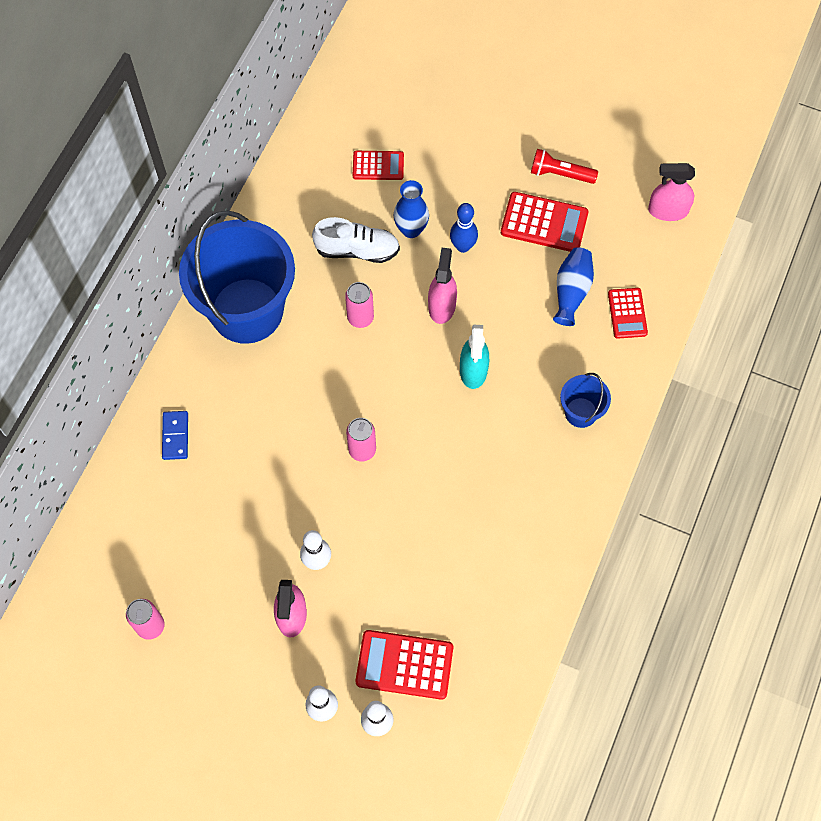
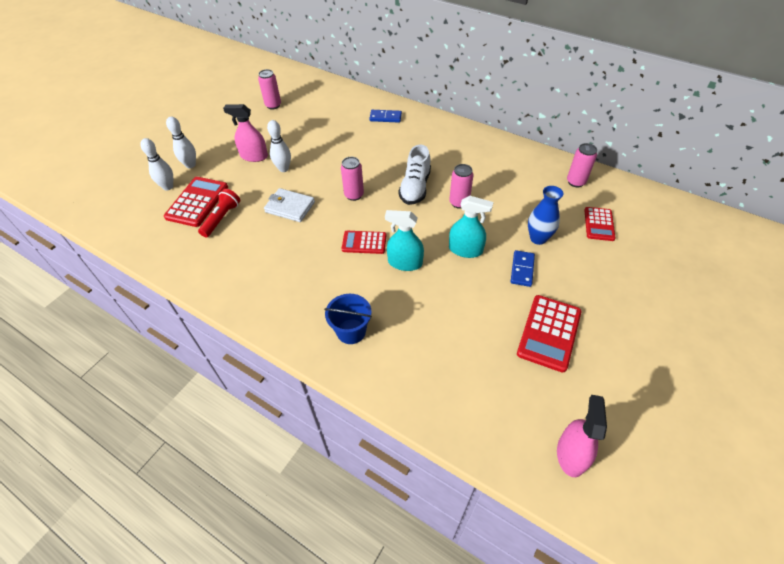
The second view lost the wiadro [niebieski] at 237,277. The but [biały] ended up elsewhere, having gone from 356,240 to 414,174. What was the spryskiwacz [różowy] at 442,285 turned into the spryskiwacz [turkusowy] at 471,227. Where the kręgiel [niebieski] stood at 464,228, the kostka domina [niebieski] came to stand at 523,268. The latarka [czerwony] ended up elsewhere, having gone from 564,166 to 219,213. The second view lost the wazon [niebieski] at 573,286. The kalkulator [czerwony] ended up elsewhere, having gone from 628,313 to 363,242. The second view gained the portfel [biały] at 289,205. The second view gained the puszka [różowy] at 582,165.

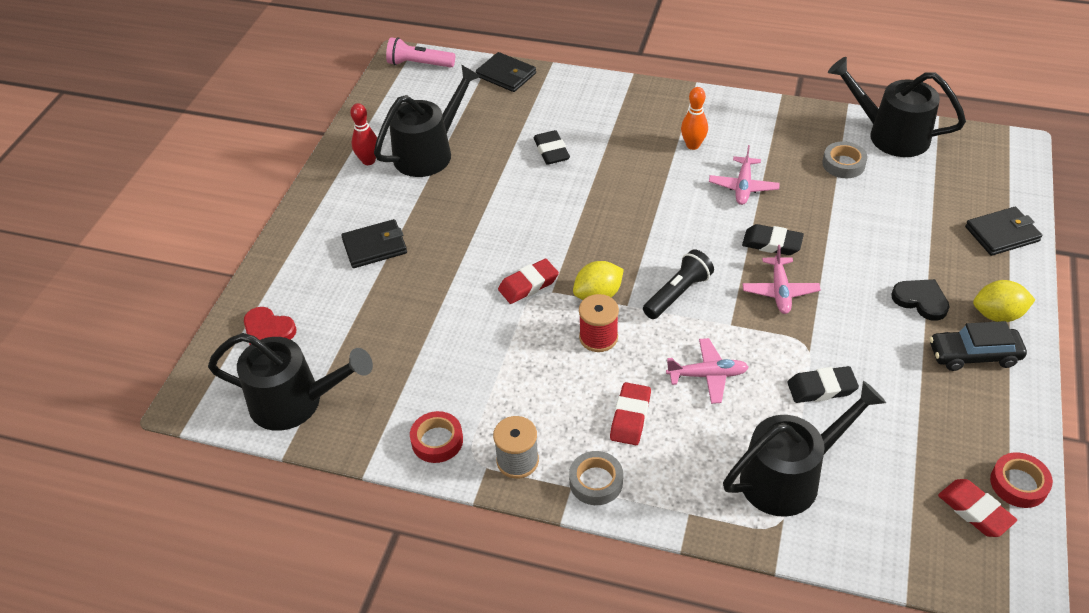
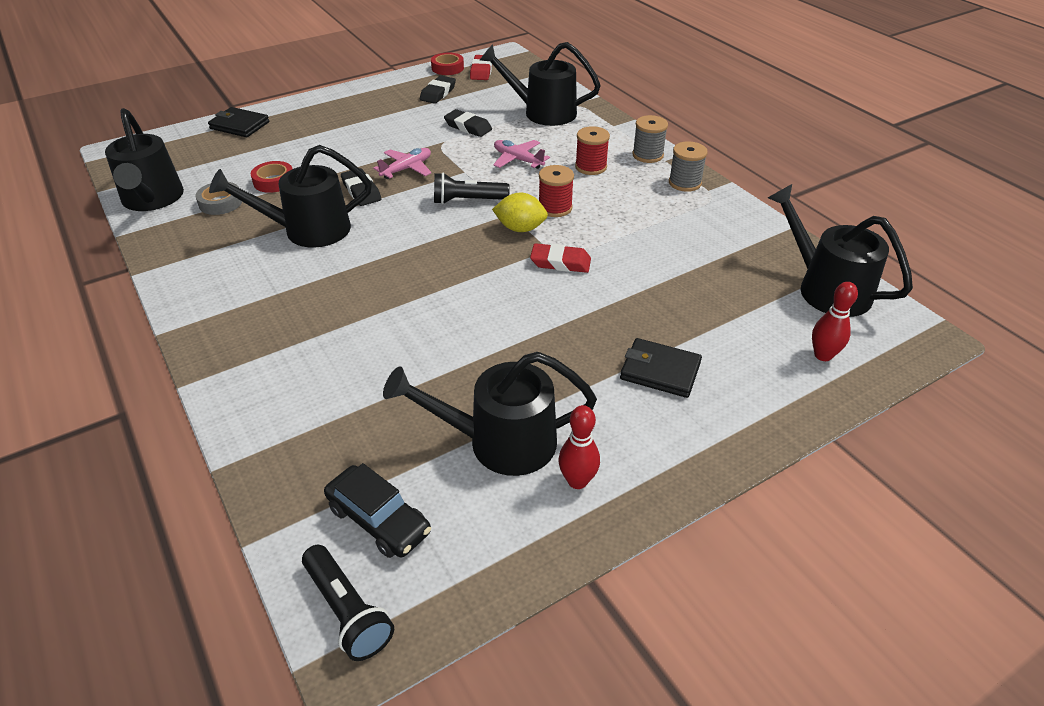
Where the serce [czerwony] stood at 270,326, the kręgiel [czerwony] came to stand at 835,321. What was the latarka [różowy] at 420,52 turned into the latarka [czarny] at 348,603. The taśma klejąca [czerwony] ended up elsewhere, having gone from 436,437 to 271,177. The second view lost the portfel [czarny] at 506,72. The gumka do mazania [czarny] ended up elsewhere, having gone from 551,147 to 438,90. Where the taśma klejąca [szary] stood at 596,478, the szpulka [szary] came to stand at 650,139. Where the gumka do mazania [czerwony] stood at 630,413, the szpulka [czerwony] came to stand at 592,150. The second view lost the kręgiel [pomarańczowy] at 694,118. Where the samolot [różowy] stood at 744,175, the konewka [czarny] came to stand at 290,196. The second view lost the serce [czarny] at 920,300. The samochód [czarny] ended up elsewhere, having gone from 978,346 to 377,510. The second view lost the cytryna [żółty] at 1004,301.

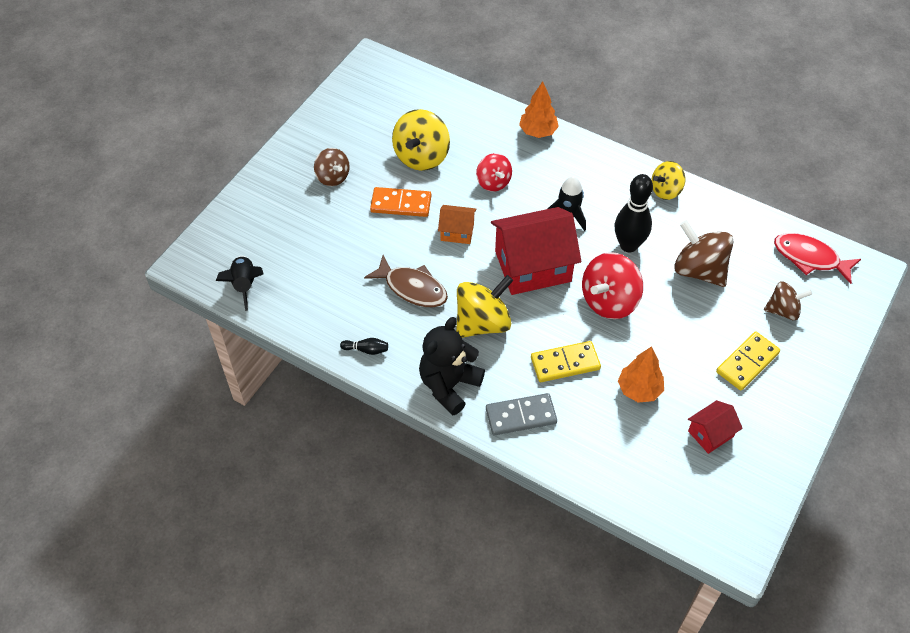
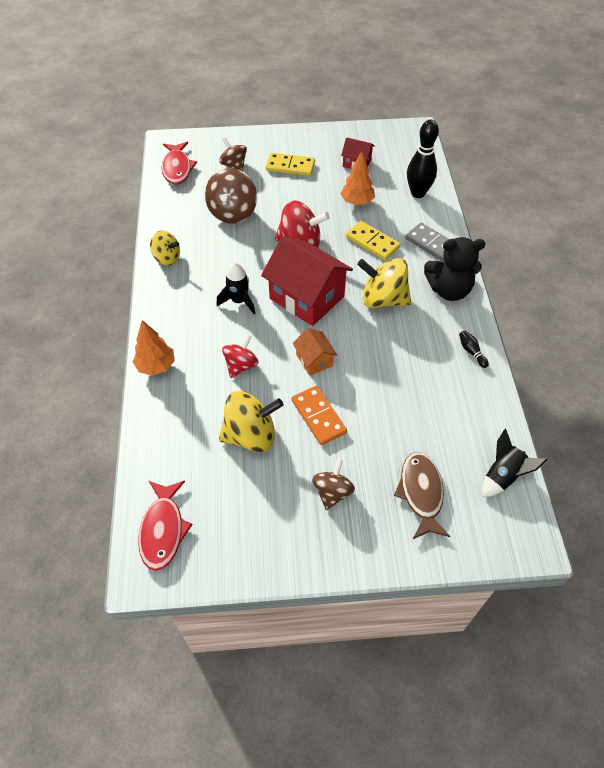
The ryba [brązowy] ended up elsewhere, having gone from 406,281 to 422,496. The kręgiel [czarny] ended up elsewhere, having gone from 634,213 to 423,159. The second view gained the ryba [czerwony] at 165,526.

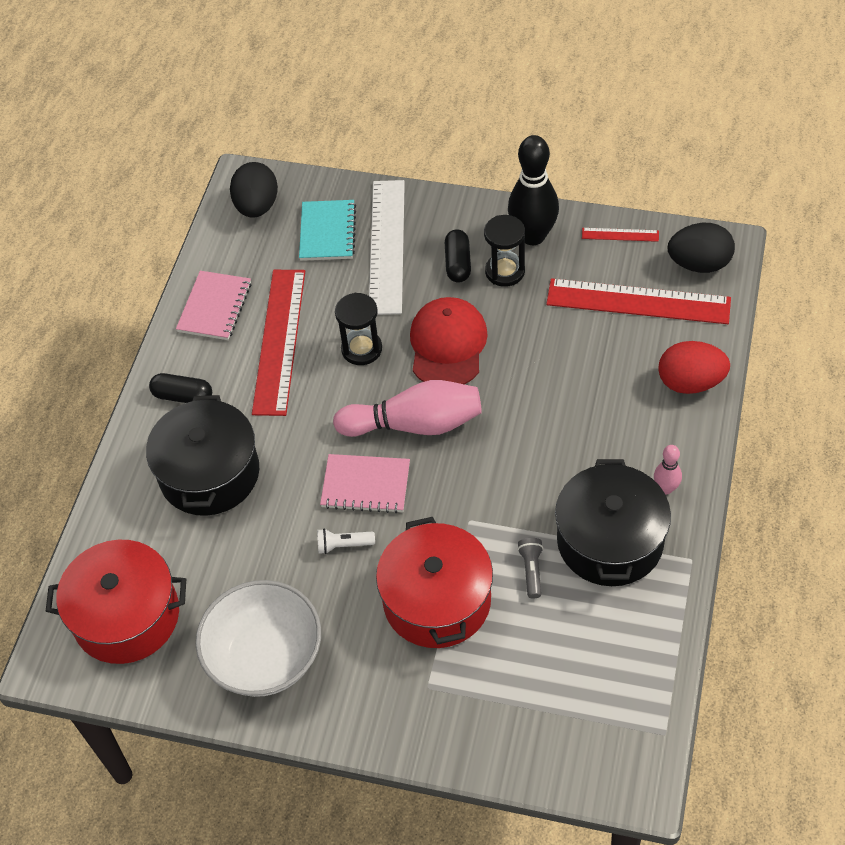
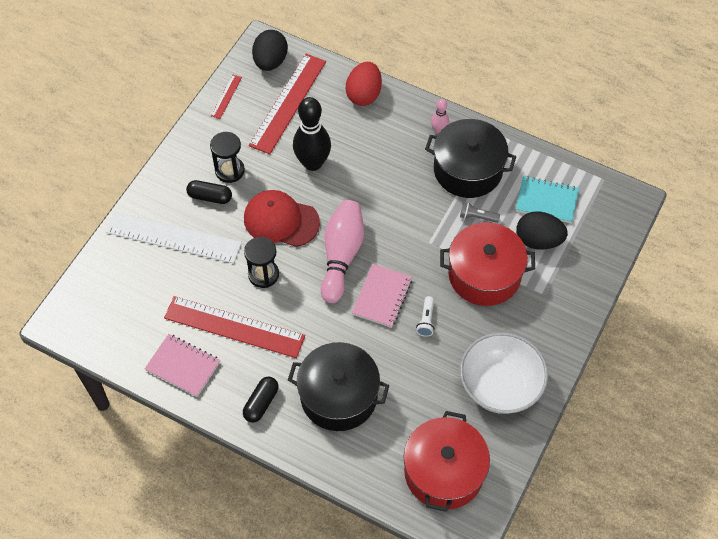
The jajko [czarny] ended up elsewhere, having gone from 254,190 to 542,230. The zeszyt [turkusowy] ended up elsewhere, having gone from 327,230 to 547,199. The kręgiel [czarny] ended up elsewhere, having gone from 533,190 to 312,134.

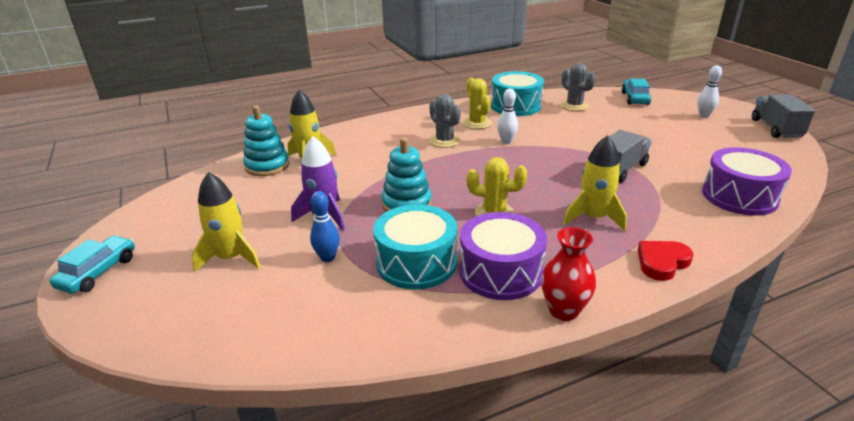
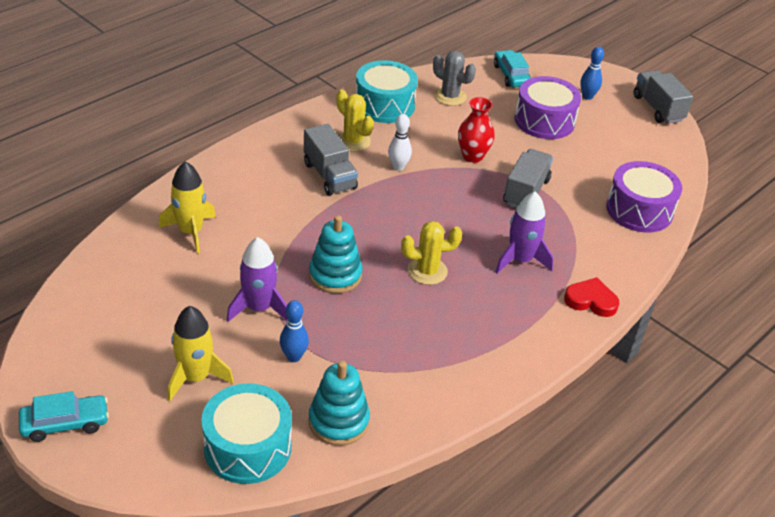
The samochód [turkusowy] at 92,264 ended up facing another way, 75 degrees clockwise from before. The zabawka nakładanka [turkusowy] ended up elsewhere, having gone from 266,141 to 339,403. The bęben [turkusowy] ended up elsewhere, having gone from 415,247 to 246,433. Where the kaktus [szary] stood at 445,121, the ciężarówka [szary] came to stand at 331,160. The bęben [fioletowy] ended up elsewhere, having gone from 503,256 to 548,107. The wazon [czerwony] ended up elsewhere, having gone from 568,274 to 476,130. What was the rakieta [żółty] at 595,183 turned into the rakieta [fioletowy] at 524,233. The serce [czerwony] at 665,261 ended up facing another way, 75 degrees clockwise from before. What was the kręgiel [biały] at 709,91 turned into the kręgiel [niebieski] at 592,73.

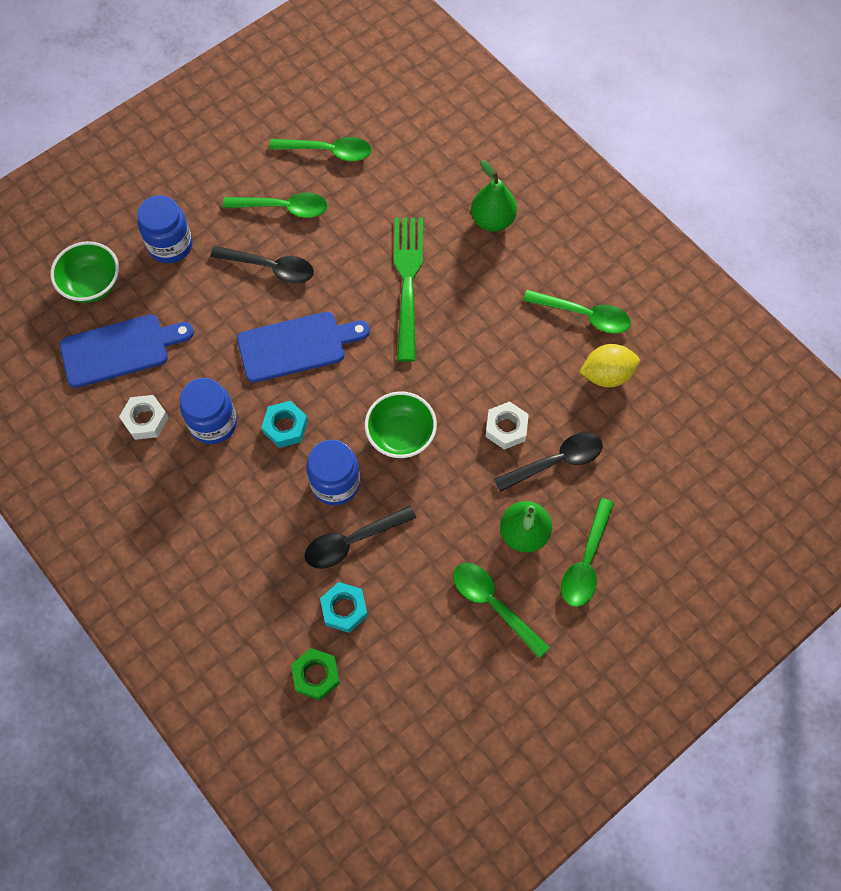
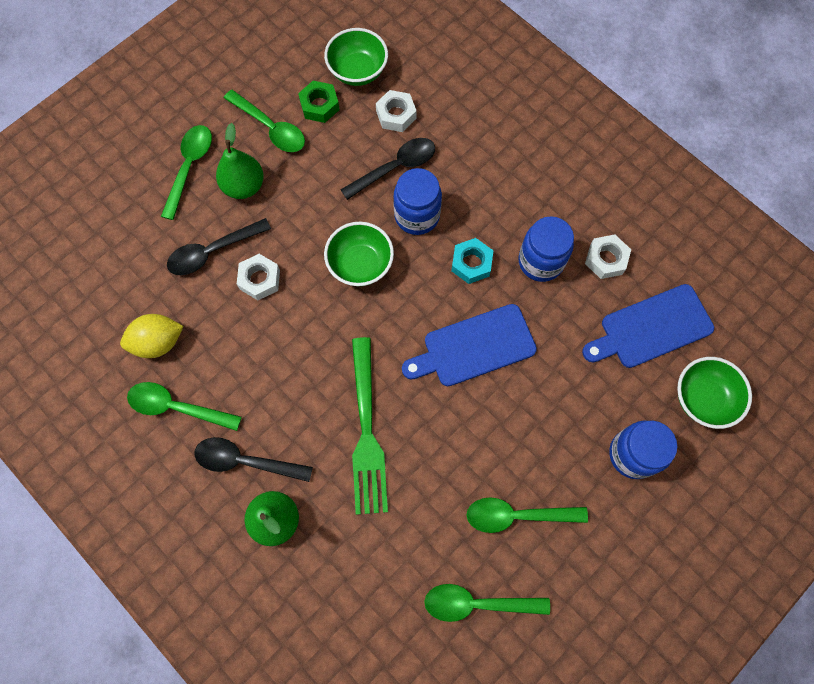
The łyżka [czarny] ended up elsewhere, having gone from 262,265 to 253,459. The nakrętka [zielony] ended up elsewhere, having gone from 315,674 to 319,102. What was the nakrętka [turkusowy] at 344,607 turned into the nakrętka [biały] at 396,111. The second view gained the miska [zielony] at 356,57.

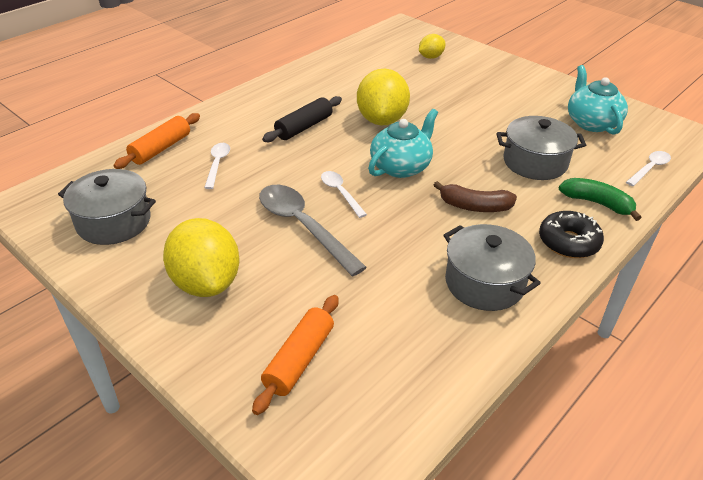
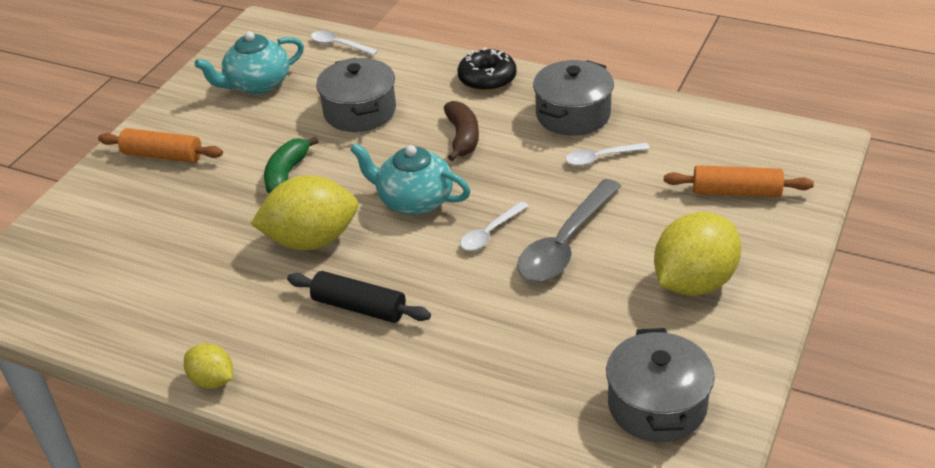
The wałek do ciasta [pomarańczowy] ended up elsewhere, having gone from 156,141 to 160,145. The łyżka [biały] ended up elsewhere, having gone from 217,166 to 607,154. The cytryna [żółty] ended up elsewhere, having gone from 432,46 to 208,366. The banan [zielony] ended up elsewhere, having gone from 600,199 to 291,165.

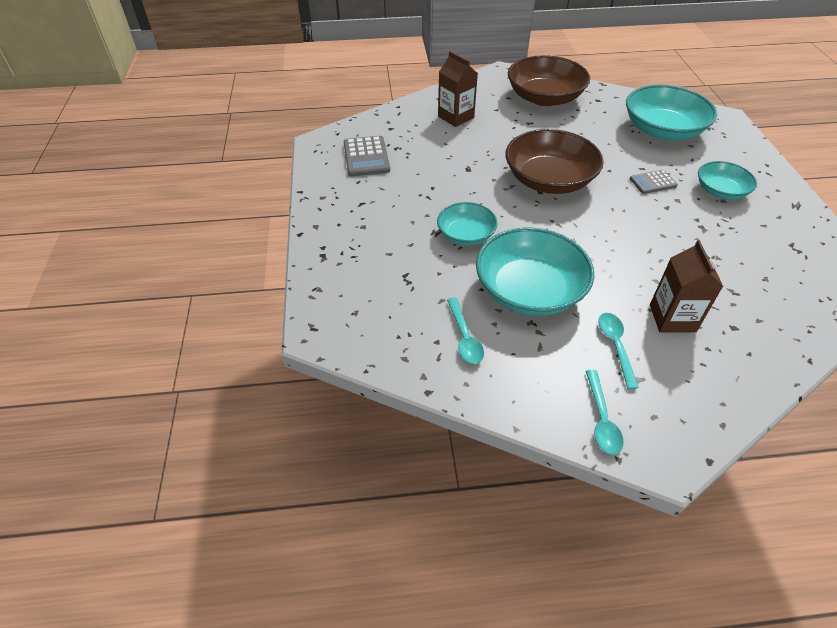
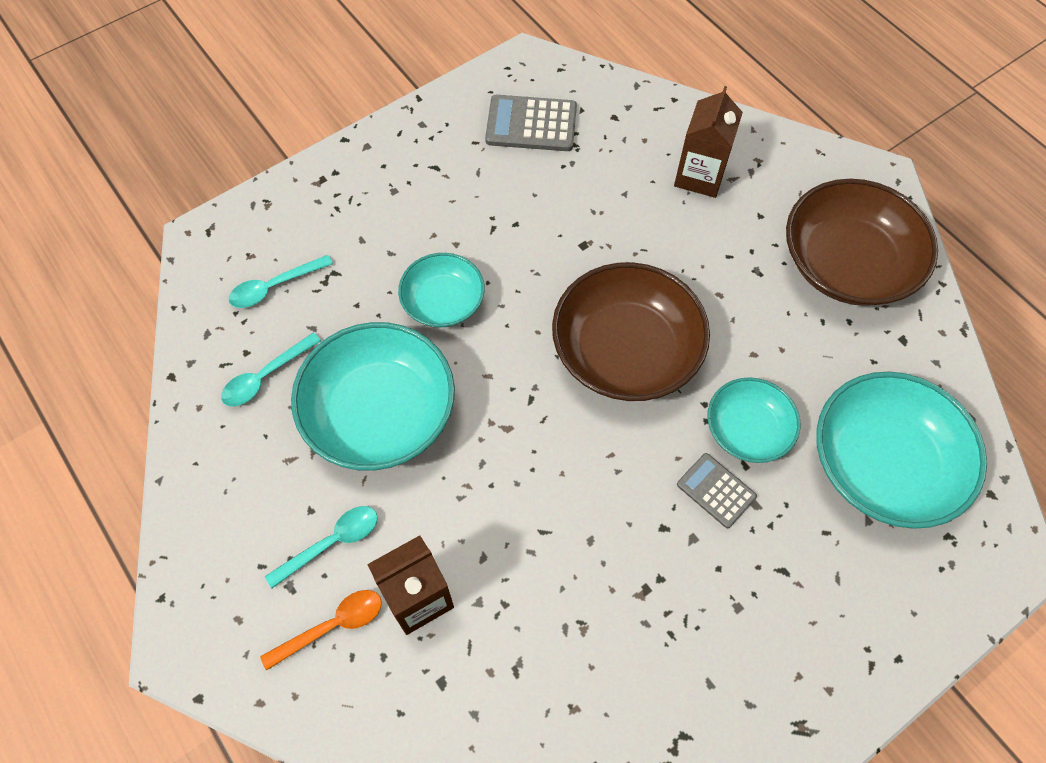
The kalkulator [szary] at 367,156 ended up facing another way, 45 degrees clockwise from before. The łyżka [turkusowy] ended up elsewhere, having gone from 605,412 to 281,281. The miska [turkusowy] ended up elsewhere, having gone from 727,180 to 753,420. The second view gained the łyżka [pomarańczowy] at 321,630.

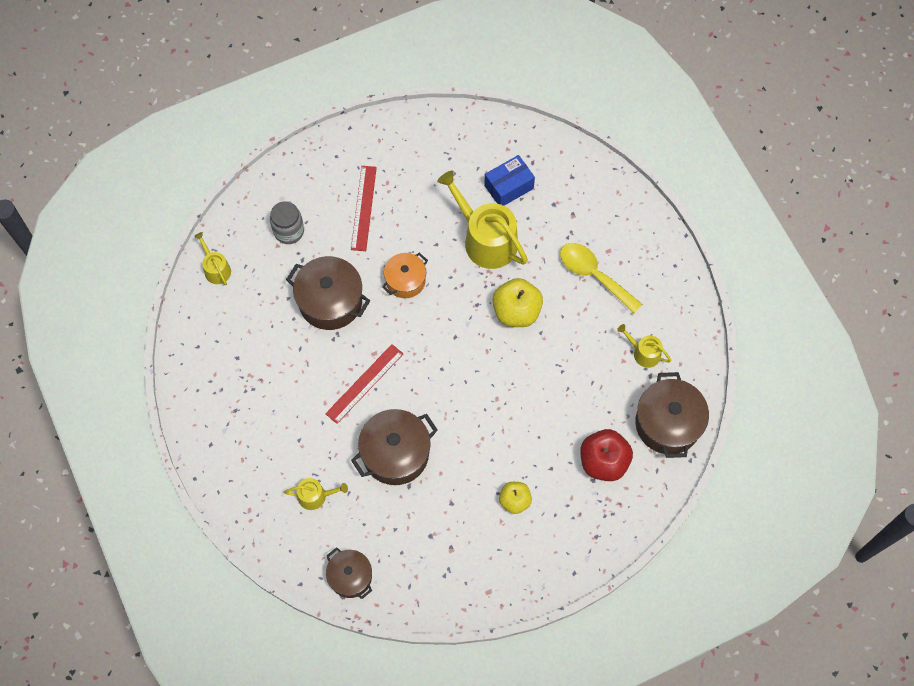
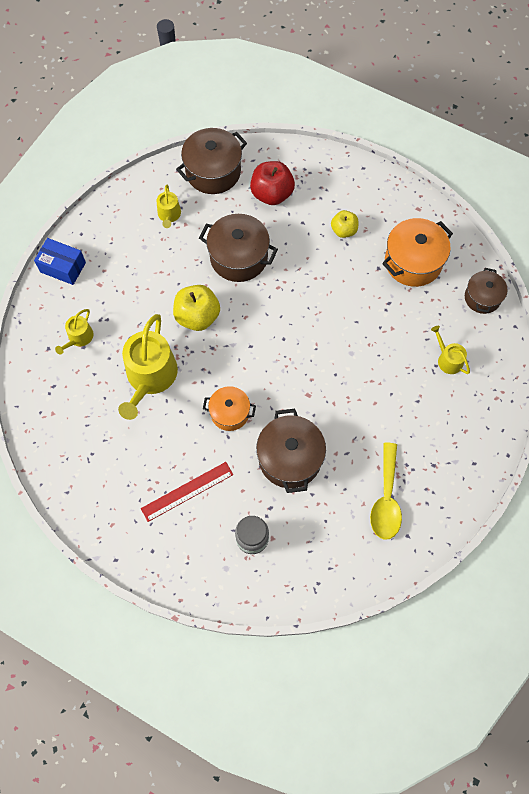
The konewka [żółty] ended up elsewhere, having gone from 212,258 to 74,332. The second view lost the linijka [czerwony] at 364,384. The garnek [brązowy] ended up elsewhere, having gone from 394,447 to 238,248. The pudełko [niebieski] ended up elsewhere, having gone from 509,180 to 60,261. The łyżka [żółty] ended up elsewhere, having gone from 601,278 to 386,491. The second view gained the garnek [pomarańczowy] at 417,252.

